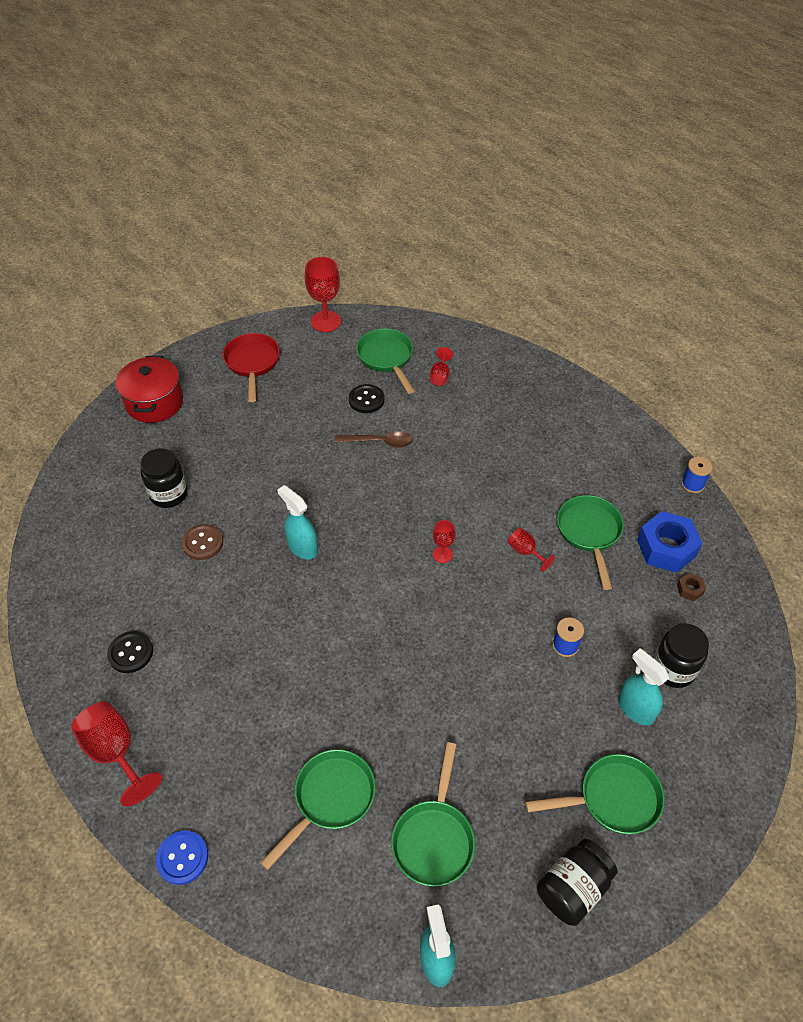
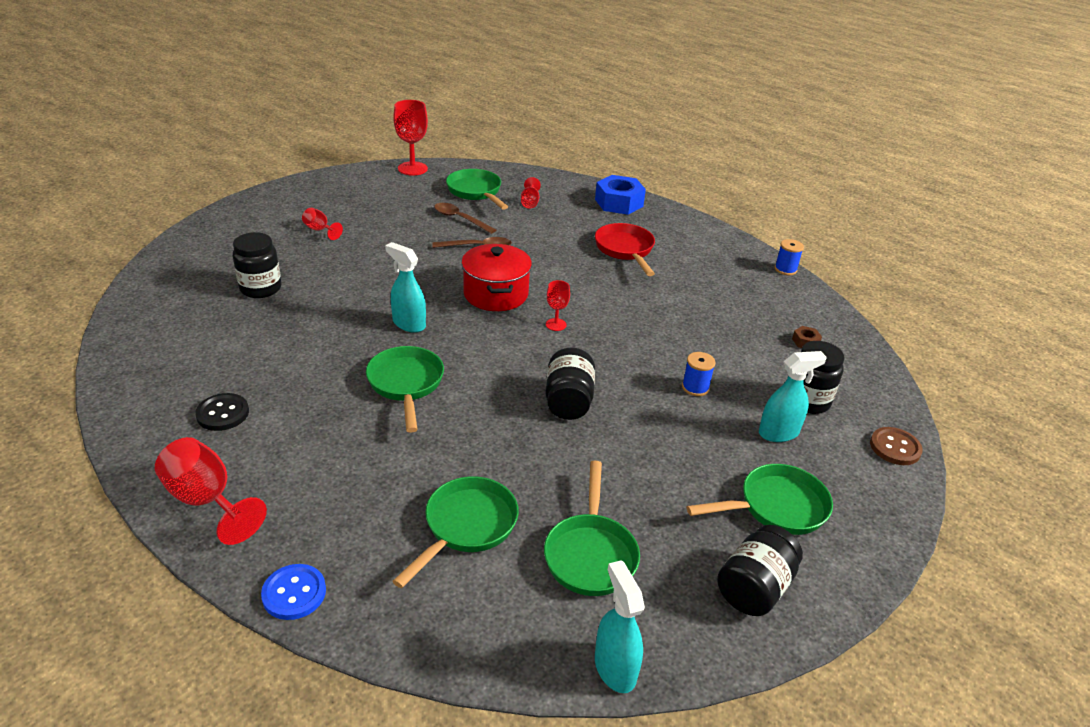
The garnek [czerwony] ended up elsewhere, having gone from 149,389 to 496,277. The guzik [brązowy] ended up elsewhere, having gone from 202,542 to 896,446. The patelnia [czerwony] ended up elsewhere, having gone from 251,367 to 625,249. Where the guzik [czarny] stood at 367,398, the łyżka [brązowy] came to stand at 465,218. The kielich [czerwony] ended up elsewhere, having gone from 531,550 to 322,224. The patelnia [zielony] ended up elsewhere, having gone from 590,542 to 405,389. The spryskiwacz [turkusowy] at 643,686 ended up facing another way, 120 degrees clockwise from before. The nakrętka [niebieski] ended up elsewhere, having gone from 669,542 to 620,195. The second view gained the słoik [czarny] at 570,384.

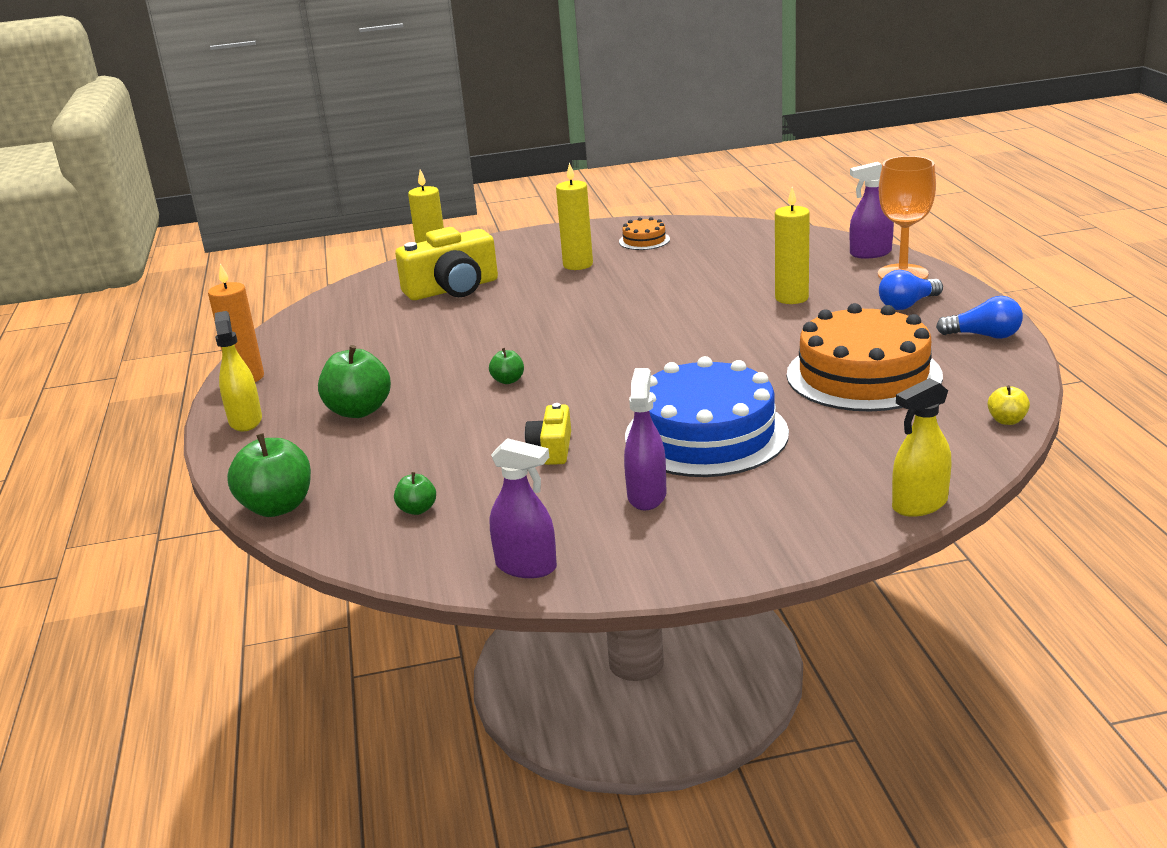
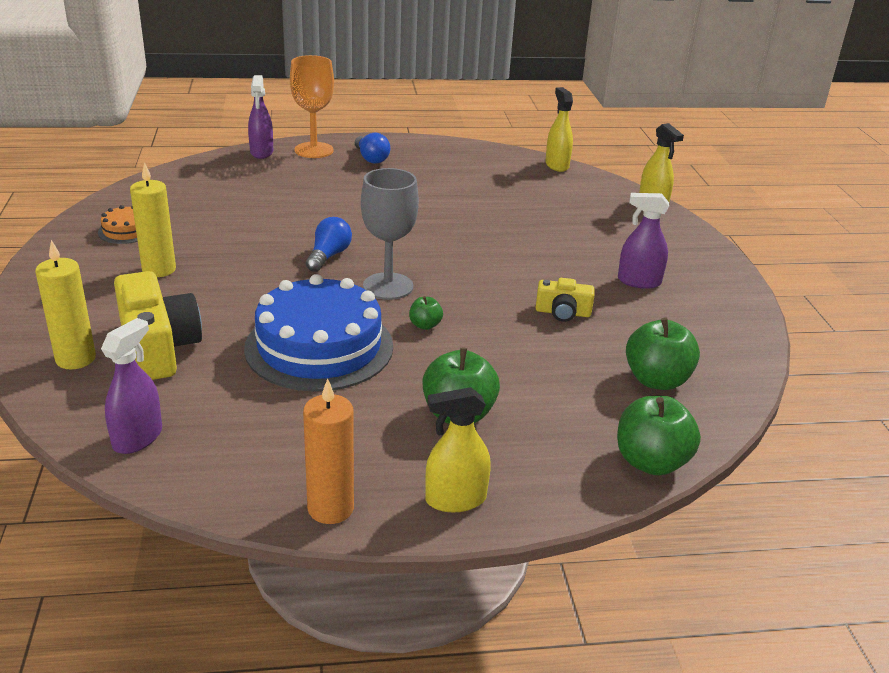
The size of the jabłko [zielony] at 415,493 changed by a factor of 1.97. The spryskiwacz [fioletowy] ended up elsewhere, having gone from 523,508 to 131,386. The tort [niebieski] ended up elsewhere, having gone from 707,416 to 318,333. The second view lost the świeca [żółty] at 792,245. The second view lost the tort [pomarańczowy] at 865,357. The żarówka [niebieski] ended up elsewhere, having gone from 979,317 to 329,244. Where the jabłko [żółty] stood at 1008,405, the spryskiwacz [żółty] came to stand at 559,129. The second view gained the kielich [szary] at 390,234.

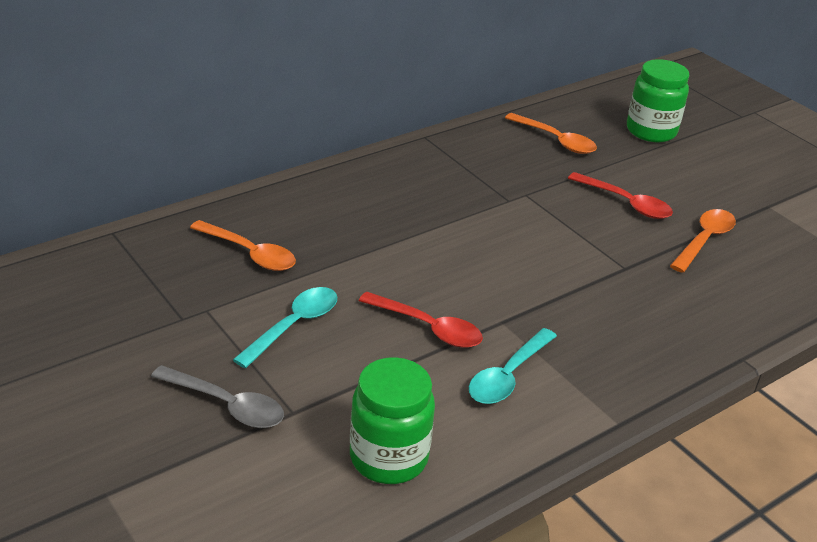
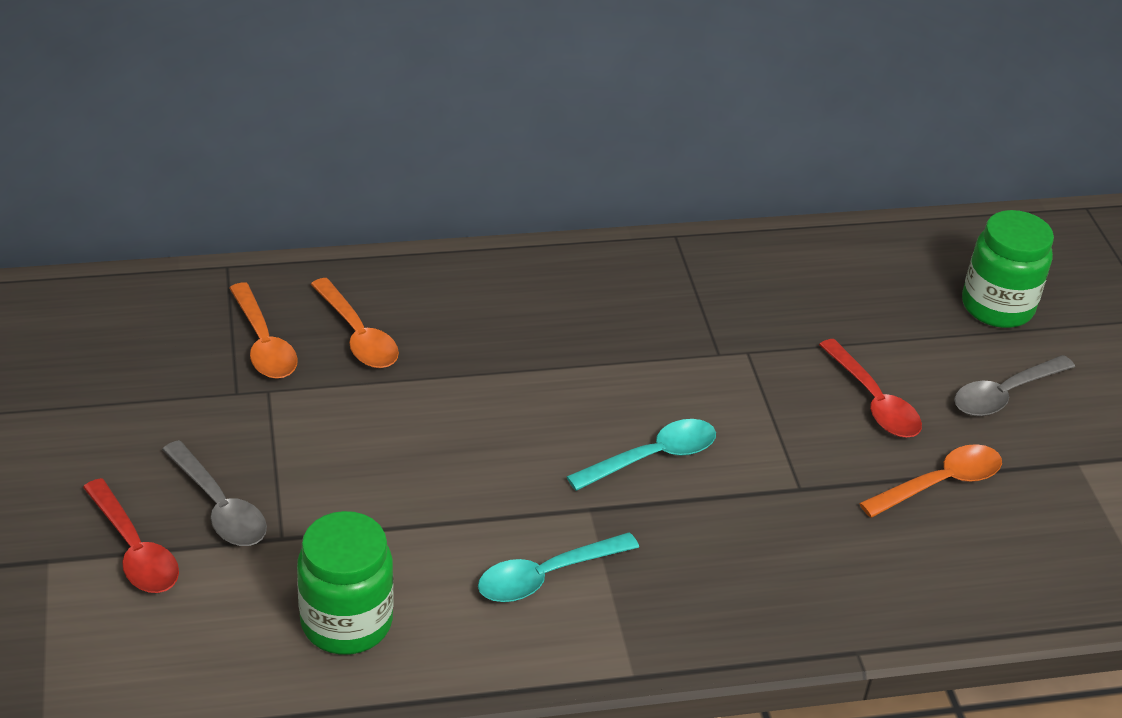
The łyżka [turkusowy] ended up elsewhere, having gone from 285,327 to 641,455. The łyżka [czerwony] ended up elsewhere, having gone from 421,320 to 131,535. The łyżka [pomarańczowy] ended up elsewhere, having gone from 551,133 to 263,331. The second view gained the łyżka [szary] at 1014,385.

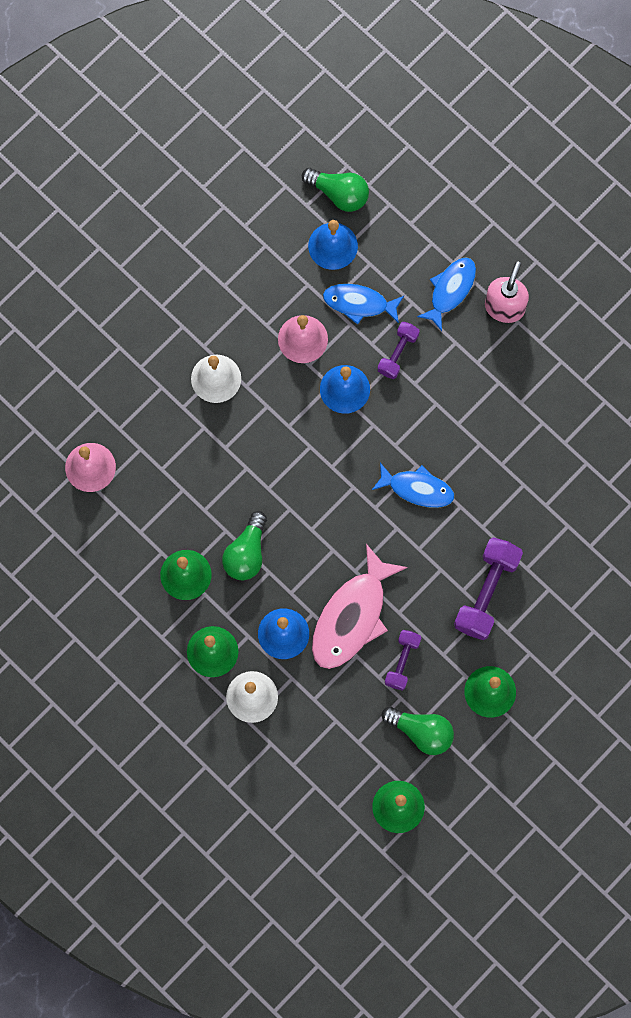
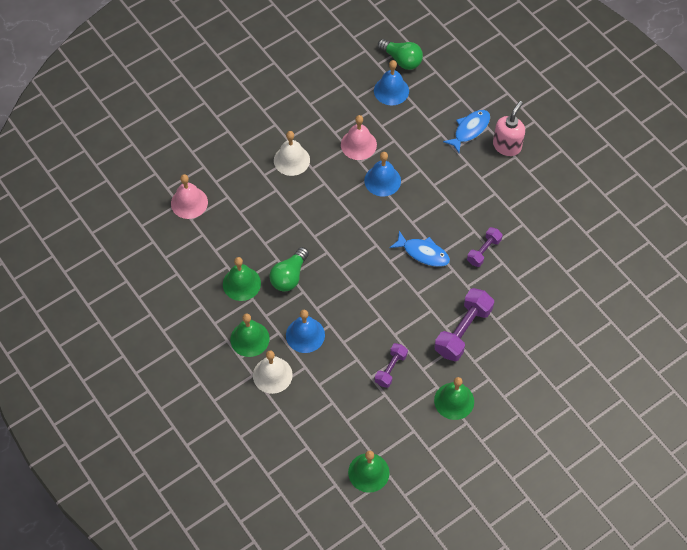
The second view lost the ryba [różowy] at 360,606. The second view lost the ryba [niebieski] at 363,304. The hantel [fioletowy] ended up elsewhere, having gone from 398,350 to 485,247. The second view lost the żarówka [zielony] at 418,730.

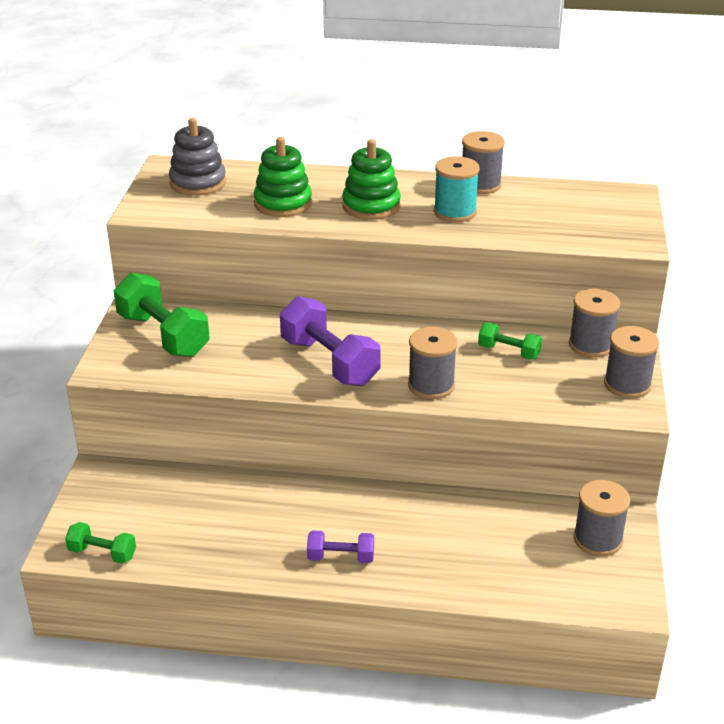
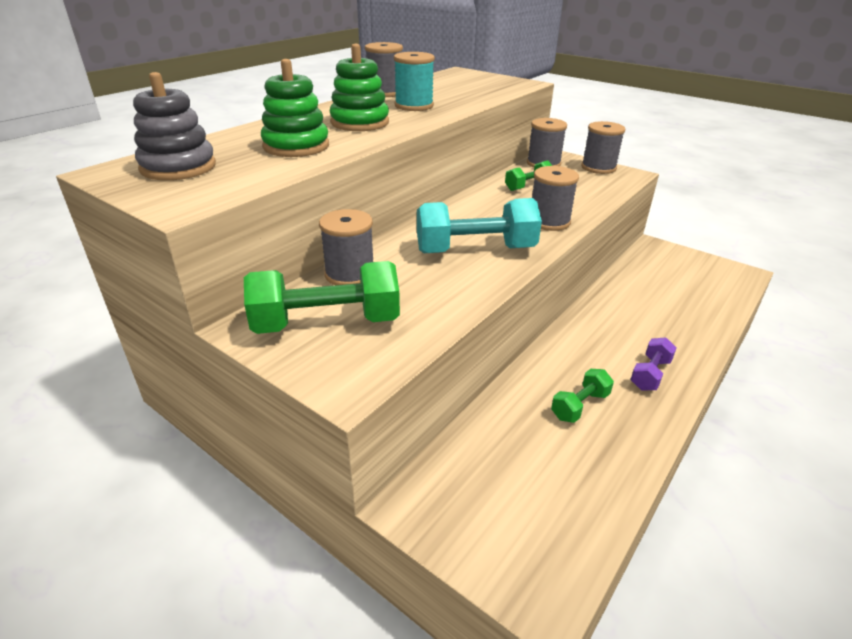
The hantel [zielony] ended up elsewhere, having gone from 100,543 to 582,396. What was the hantel [fioletowy] at 330,341 turned into the hantel [turkusowy] at 479,225. The szpulka [szary] ended up elsewhere, having gone from 602,518 to 346,247.

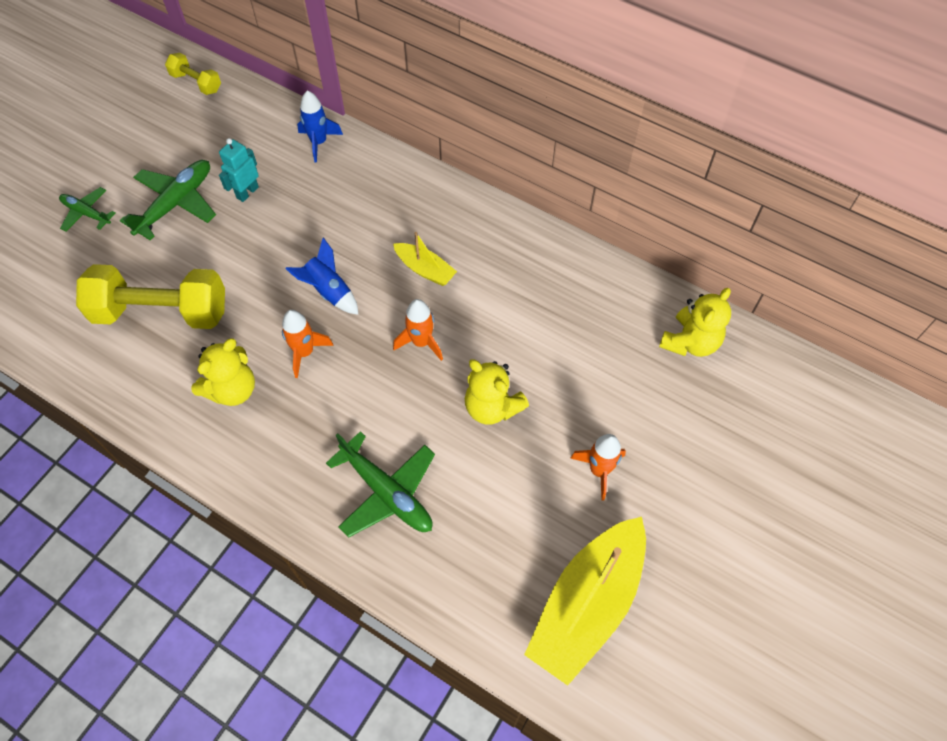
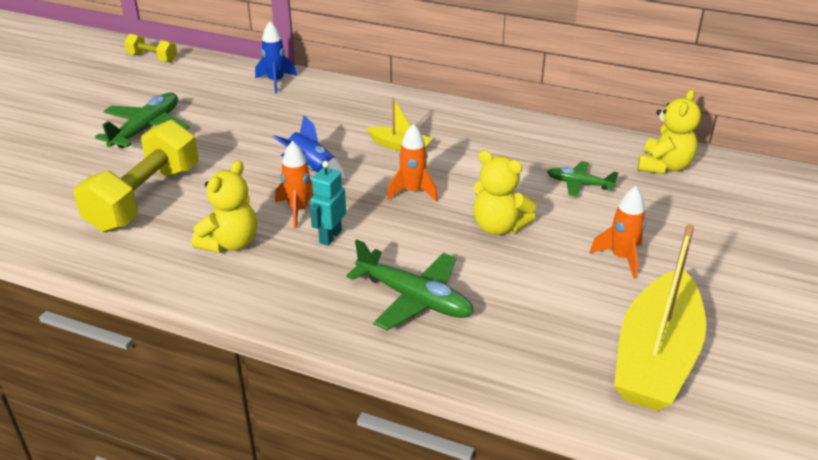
The samolot [zielony] ended up elsewhere, having gone from 87,209 to 583,179. The hantel [żółty] at 150,296 ended up facing another way, 60 degrees counterclockwise from before. The robot [turkusowy] ended up elsewhere, having gone from 239,170 to 328,203.

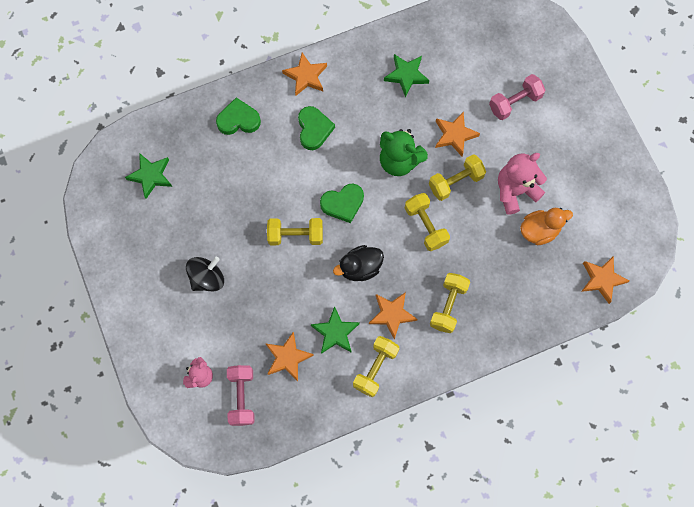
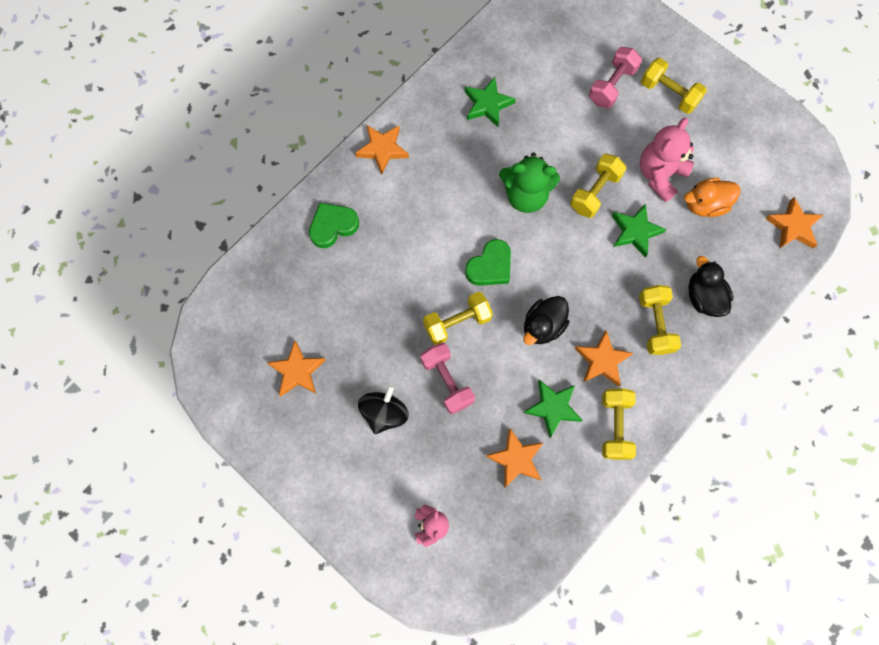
The gwiazda [zielony] ended up elsewhere, having gone from 148,176 to 639,230. The hantel [różowy] ended up elsewhere, having gone from 241,395 to 447,378. The second view lost the serce [zielony] at 316,128. The hantel [żółty] ended up elsewhere, having gone from 427,222 to 674,86. The gwiazda [pomarańczowy] ended up elsewhere, having gone from 457,133 to 296,369. The kaczka [pomarańczowy] at 546,226 ended up facing another way, 150 degrees counterclockwise from before. The second view gained the kaczka [czarny] at 711,286.

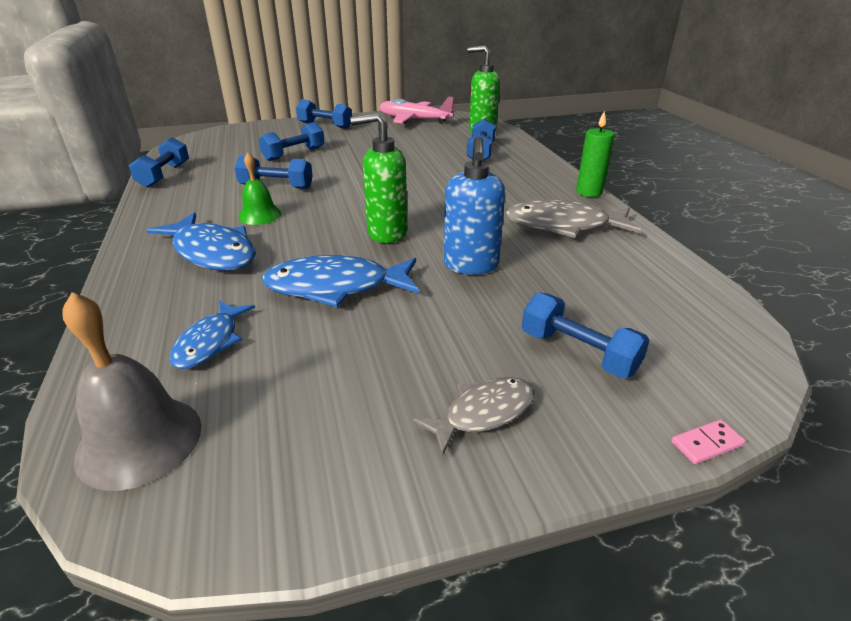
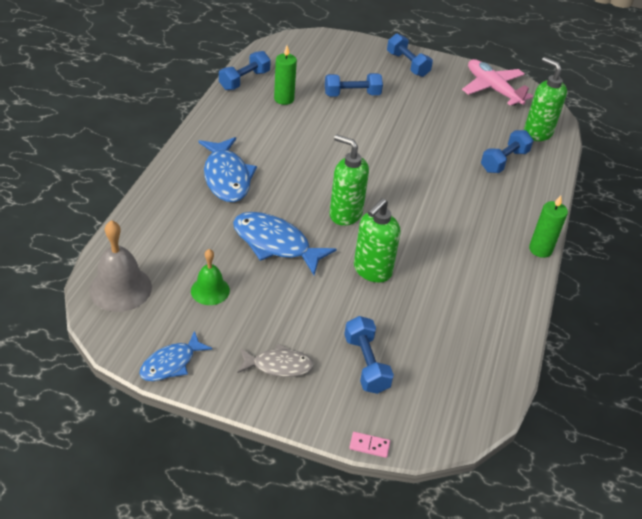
The ryba [niebieski] ended up elsewhere, having gone from 212,335 to 176,356. The second view lost the hantel [niebieski] at 274,172. The dzwonek [zielony] ended up elsewhere, having gone from 259,189 to 210,277. What was the dozownik mydła [niebieski] at 474,205 turned into the dozownik mydła [zielony] at 377,240. The second view lost the ryba [szary] at 574,219. The second view gained the świeca [zielony] at 285,75.

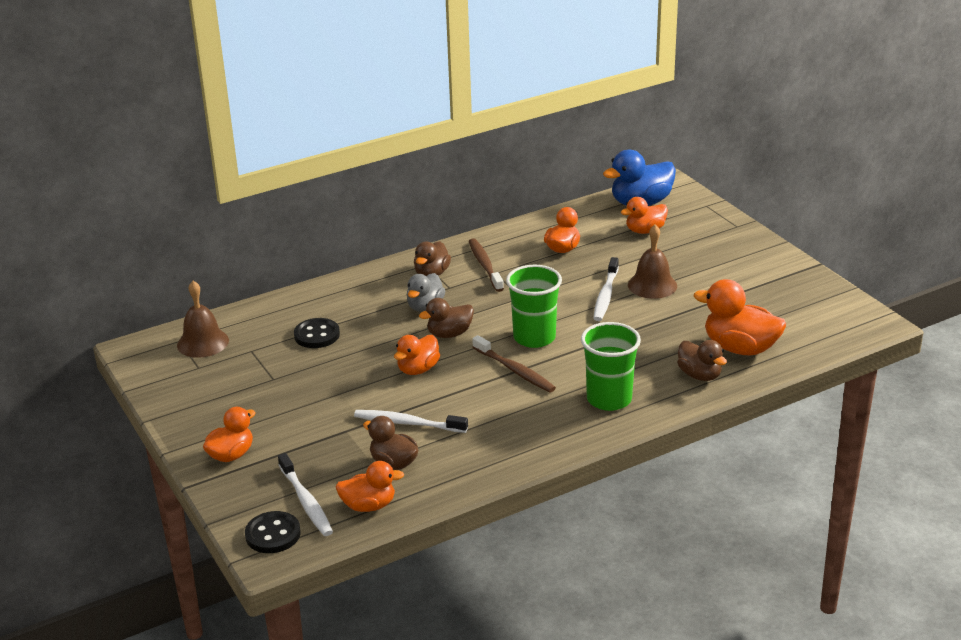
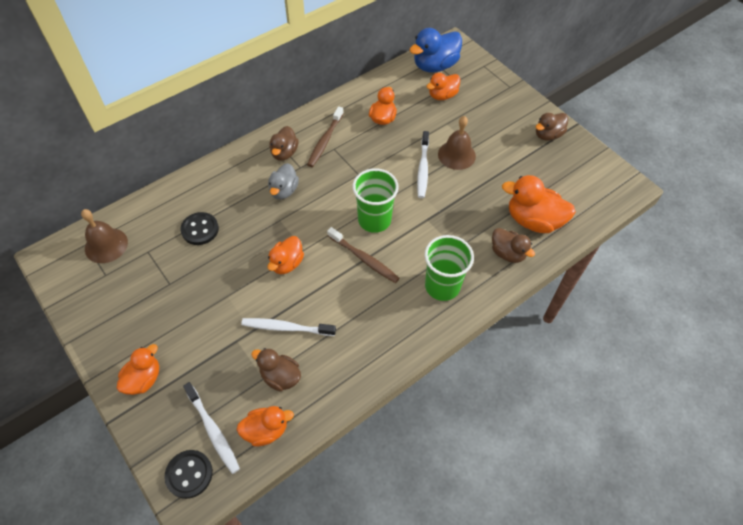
The kaczka [brązowy] ended up elsewhere, having gone from 446,318 to 552,127. The szczoteczka do zębów [brązowy] at 486,265 ended up facing another way, 135 degrees counterclockwise from before.

